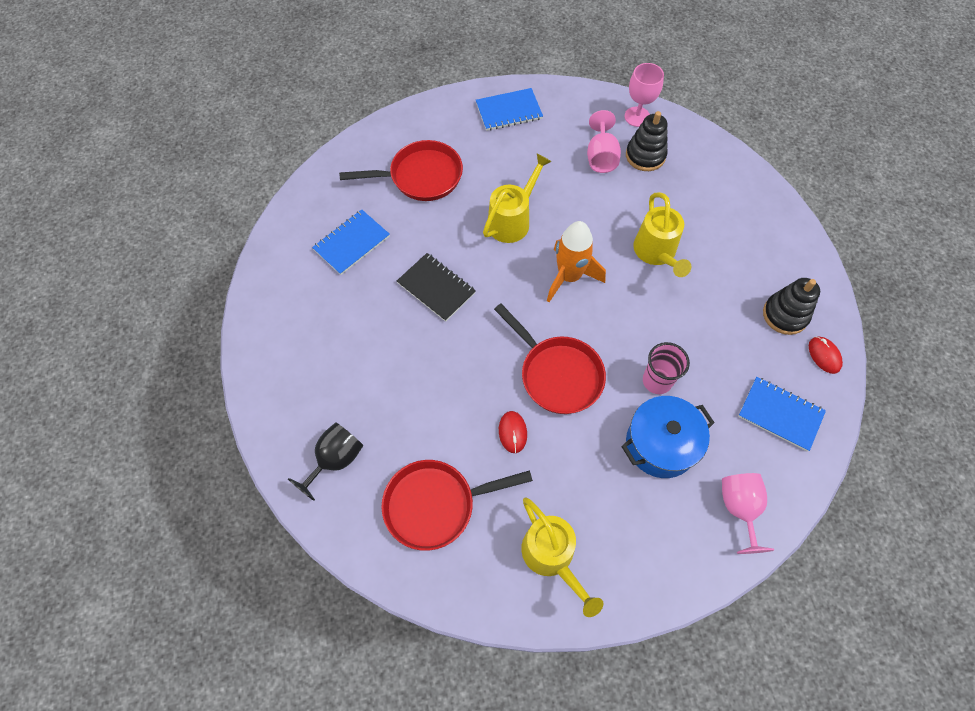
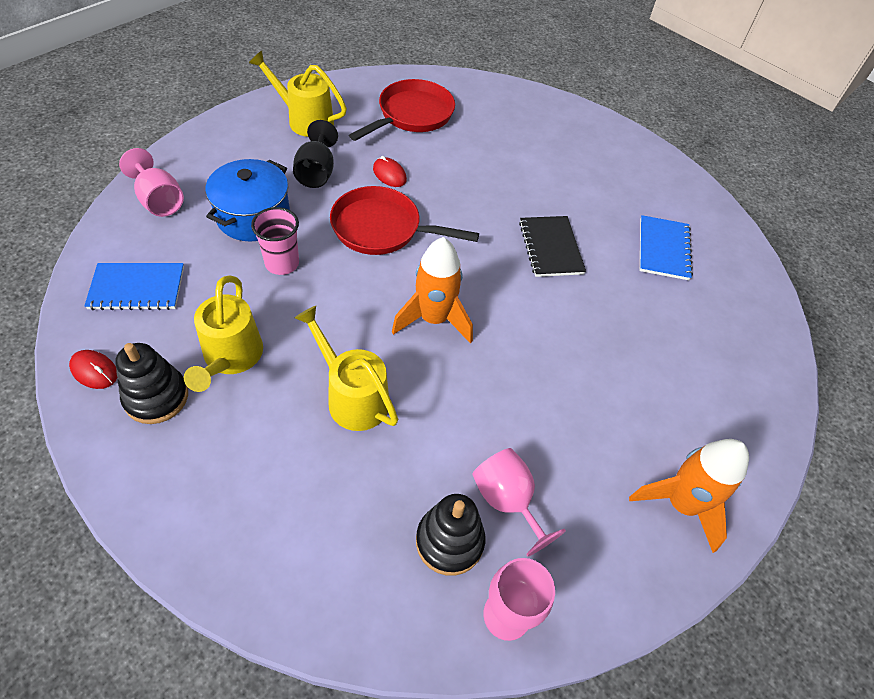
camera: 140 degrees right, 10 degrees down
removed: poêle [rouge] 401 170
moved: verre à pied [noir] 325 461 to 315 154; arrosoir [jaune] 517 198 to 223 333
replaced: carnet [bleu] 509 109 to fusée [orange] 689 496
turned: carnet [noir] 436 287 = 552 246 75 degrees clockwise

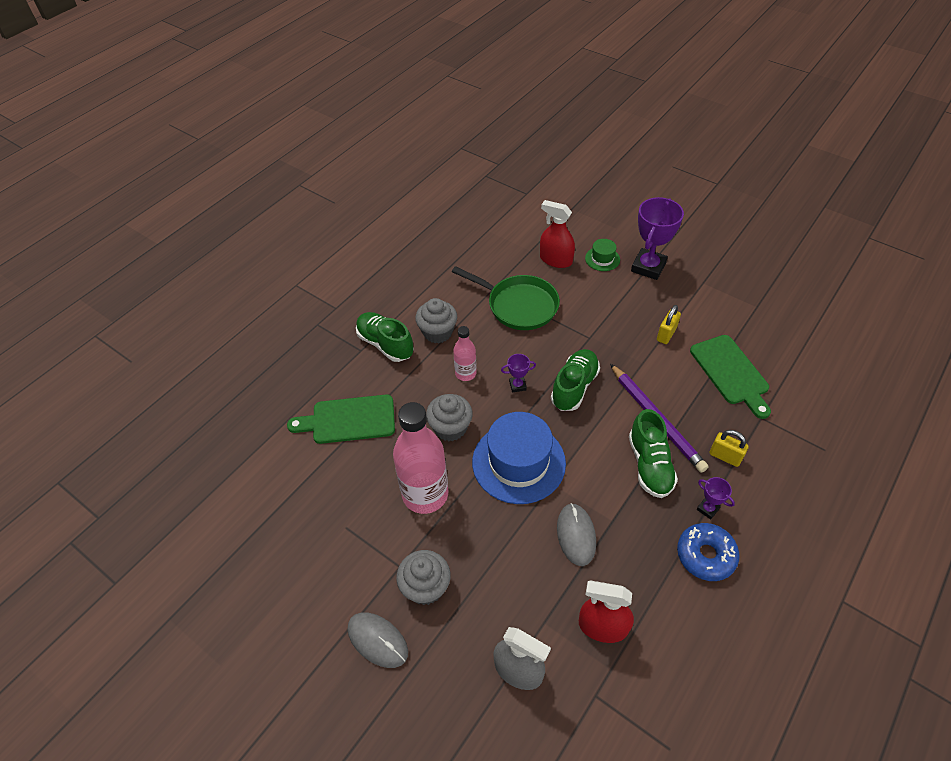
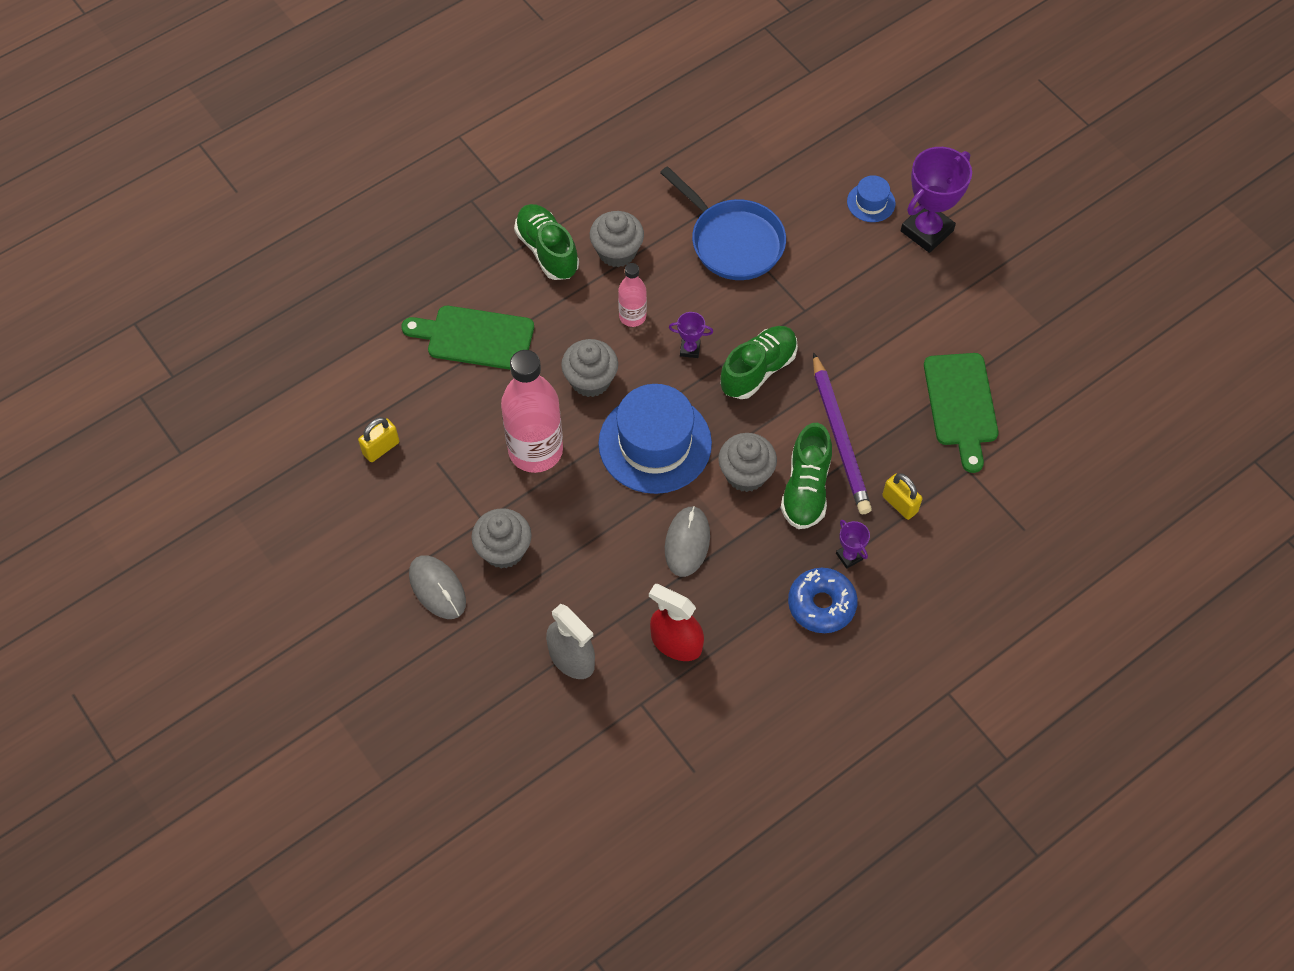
camera: 15 degrees right, 10 degrees up
removed: vaporisateur [rouge] 557 234
added: muffin [gris] 747 462
moved: cadenas [jaune] 669 324 to 378 439
recoloured: poêle [vert] 506 298 to poêle [bleu] 723 223; chapeau [vert] 602 255 to chapeau [bleu] 871 198

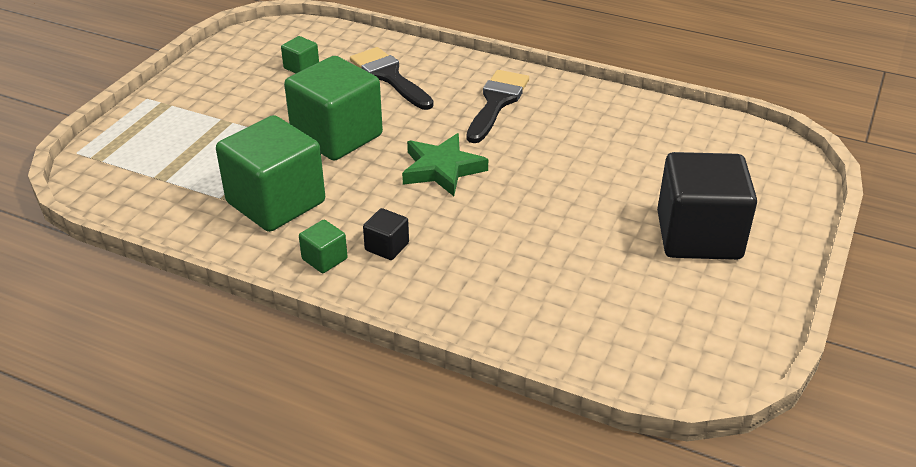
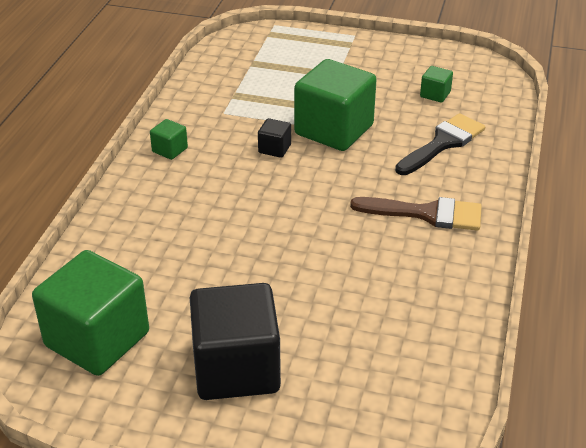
camera: 80 degrees right, 0 degrees up
removed: étoile [vert] 445 164
moved: cube [vert] 270 173 to 90 313; cube [noir] 386 234 to 274 138
recoloured: pinceau [noir] 498 106 to pinceau [marron] 416 214

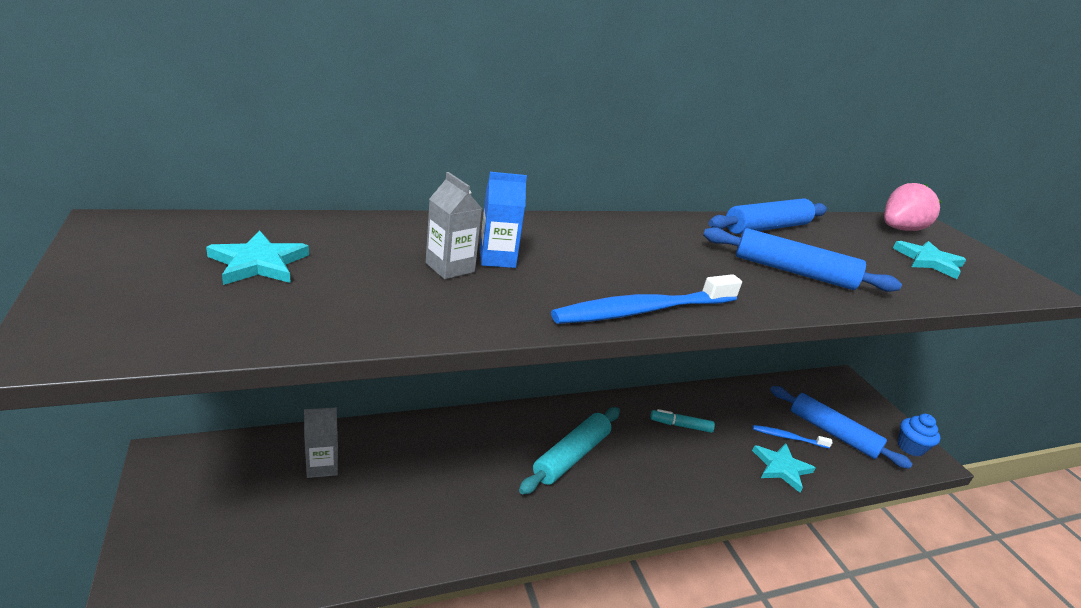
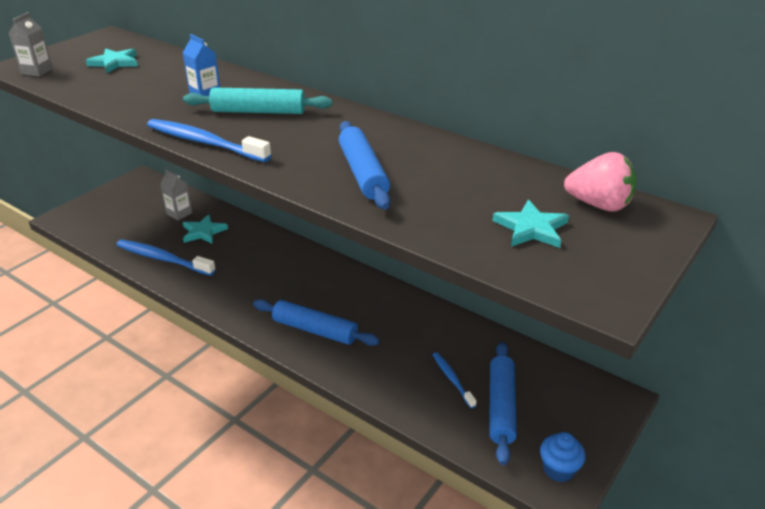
camera: 60 degrees right, 5 degrees up
removed: feutre [turquoise] 682 421
added: brosse à dents [bleu] 166 258
moved: brique de lait [gris] 454 225 to 31 44; rouleau à pâtisserie [turquoise] 569 451 to 257 100; rouleau à pâtisserie [bleu] 768 216 to 316 322; étoile [turquoise] 783 468 to 205 229

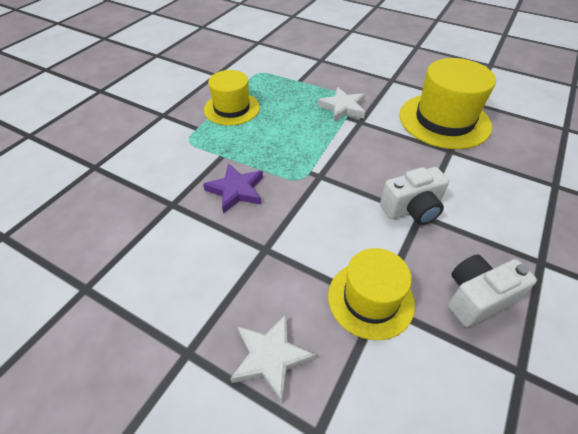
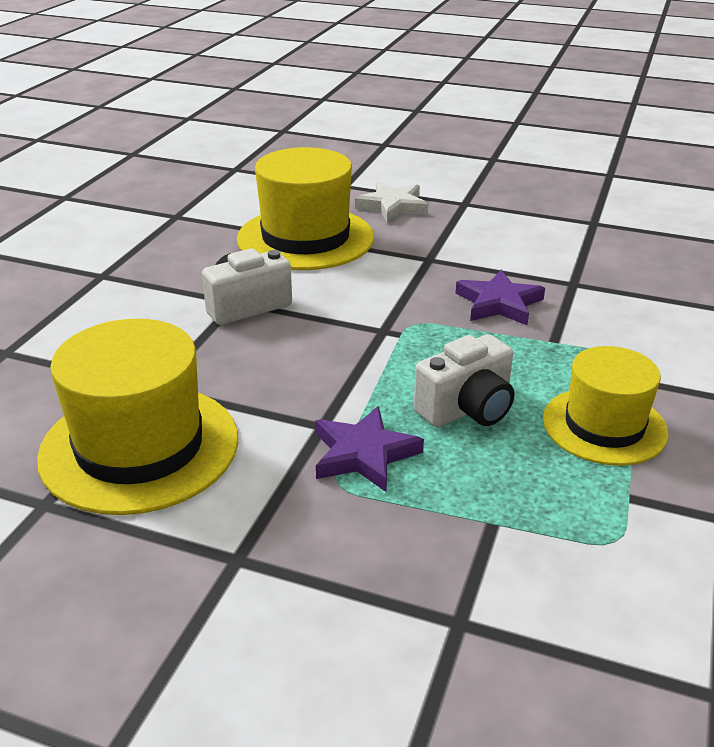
camera: 170 degrees right, 15 degrees down
moved: appareil photo [blanc] 492 290 to 464 380
recoloured: étoile [blanc] 341 104 to étoile [violet] 369 449
resized: chapeau [jaune] 371 294 = 305 208 x1.55

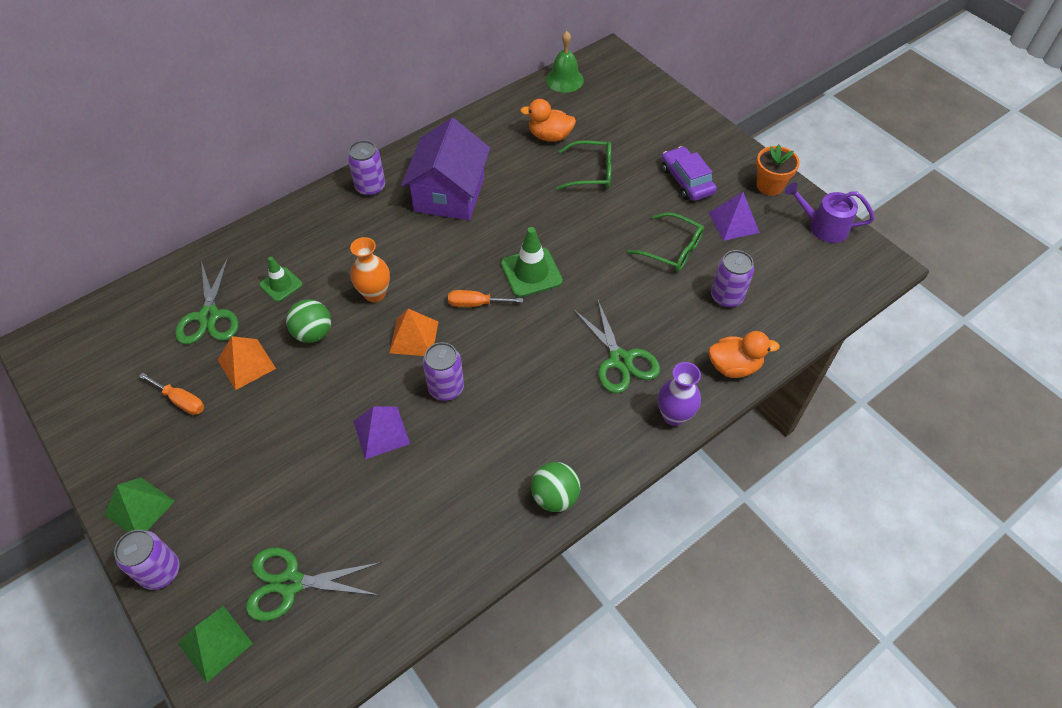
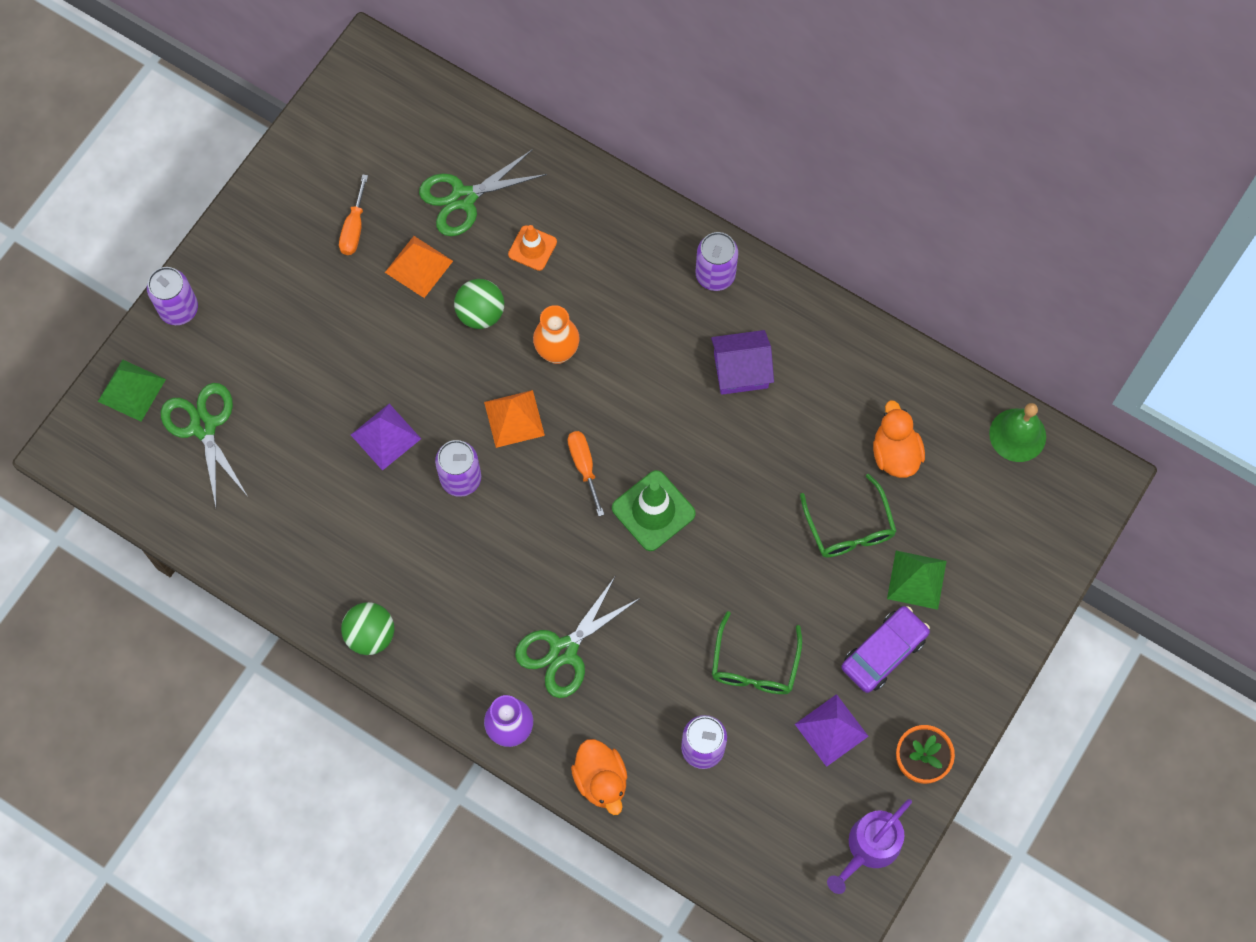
camera: 70 degrees right, 15 degrees up
moved: pyramide [vert] 139 504 to 917 580
recoloured: cône de chantier [vert] 281 279 to cône de chantier [orange] 532 248
turned: arrosoir [violet] 830 212 = 869 846 135 degrees counterclockwise
resized: maison [violet] 446 169 = 742 362 x0.60

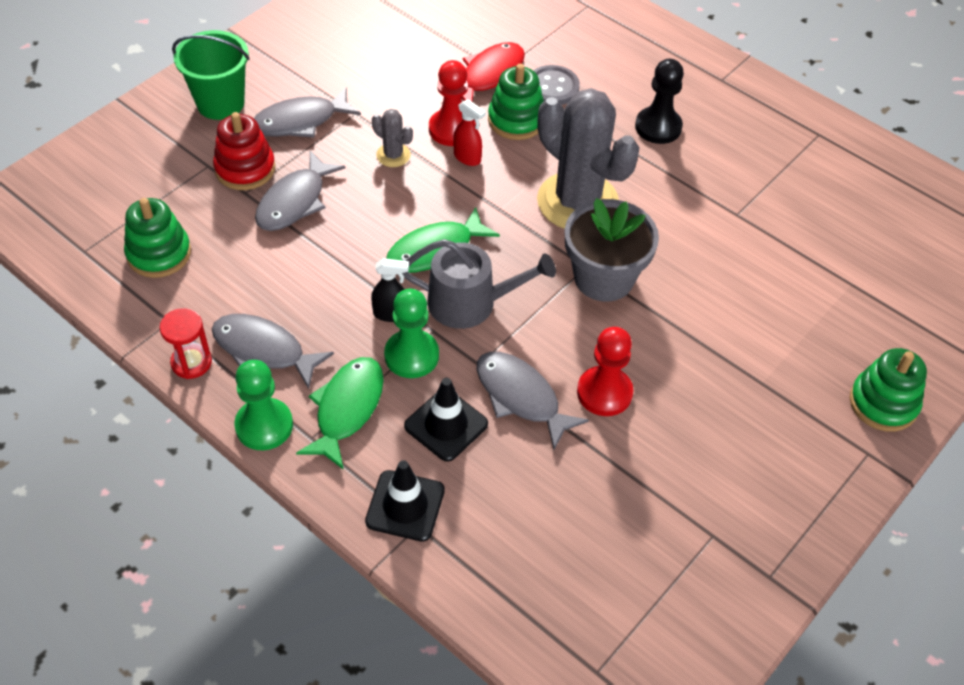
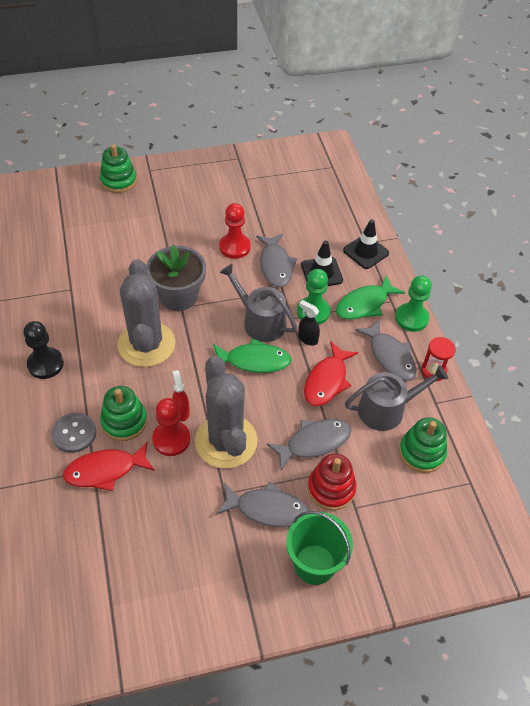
camera: 145 degrees left, 0 degrees up
added: poisson [rouge] 331 373; arrosoir [gris] 396 398
resized: cactus [gris] 392 138 = 226 412 x2.34

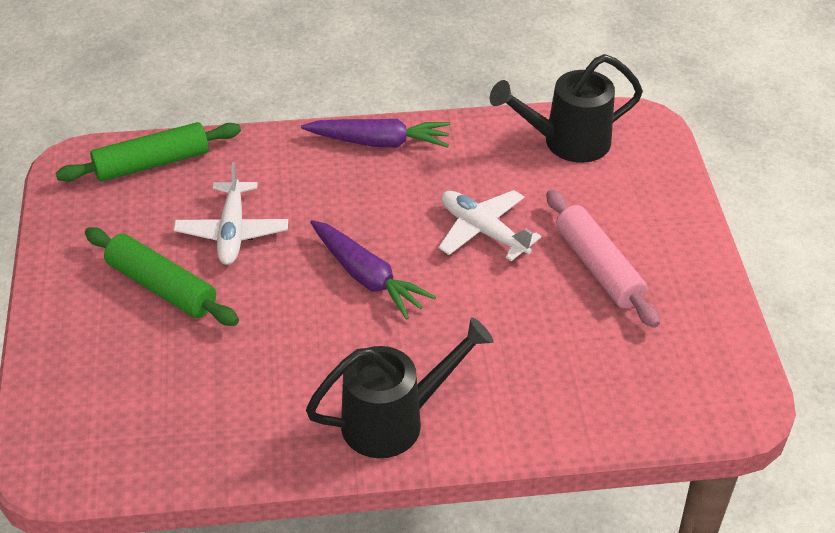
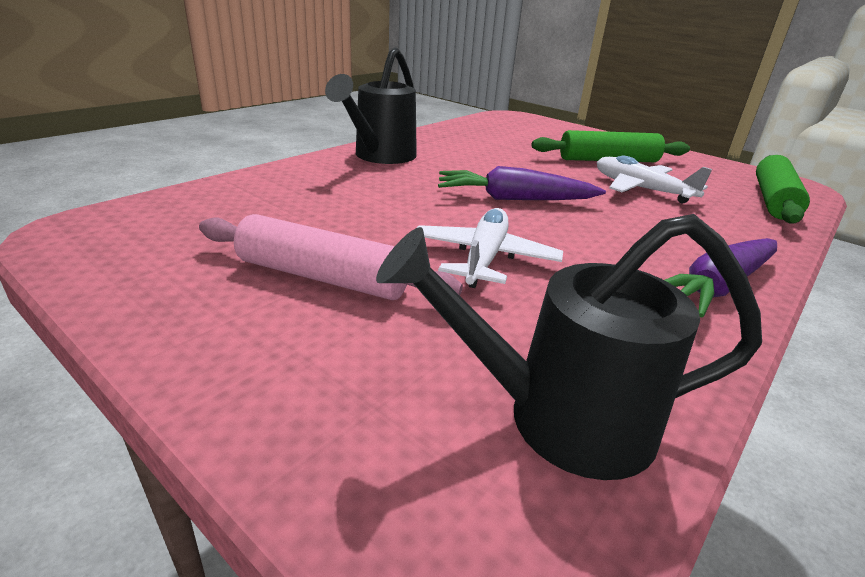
camera: 135 degrees right, 15 degrees down
turned: avion [blanc] 489 225 = 490 248 75 degrees counterclockwise; arrosoir [noir] 566 108 = 569 347 120 degrees counterclockwise

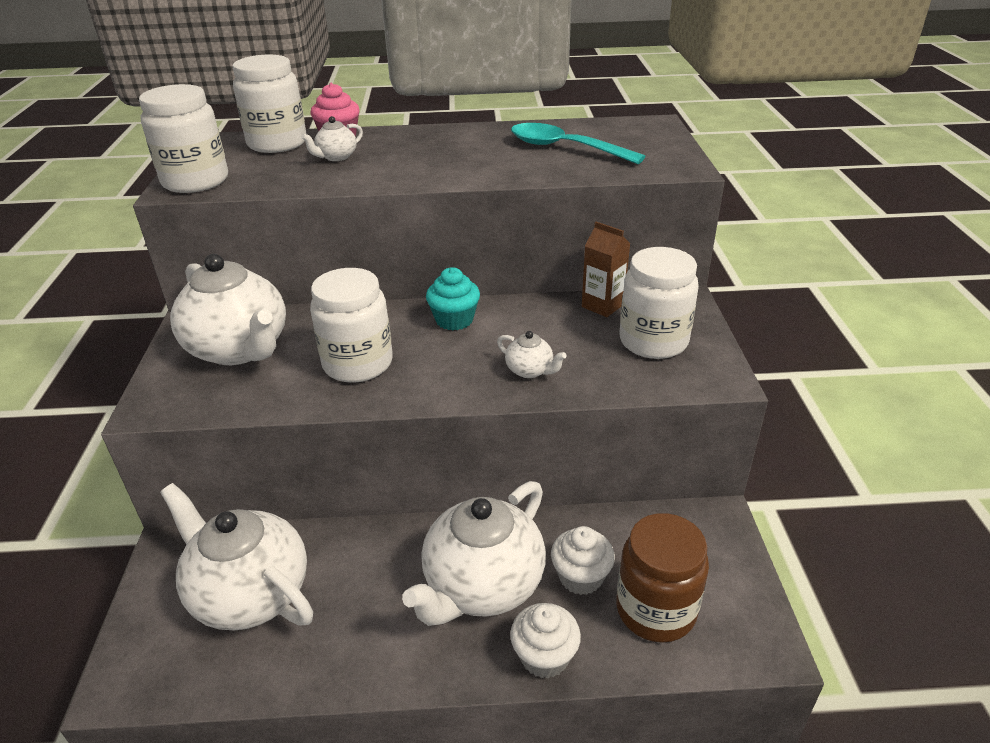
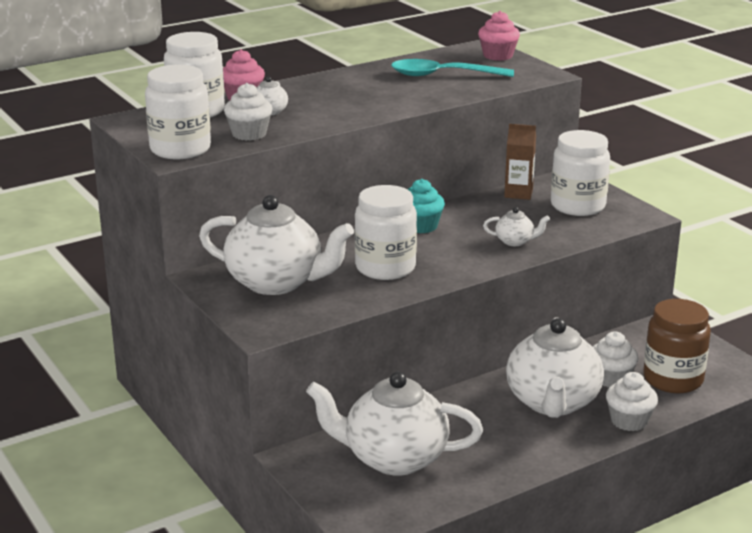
camera: 30 degrees left, 10 degrees down
added: muffin [blanc] 248 112; muffin [rose] 499 36

